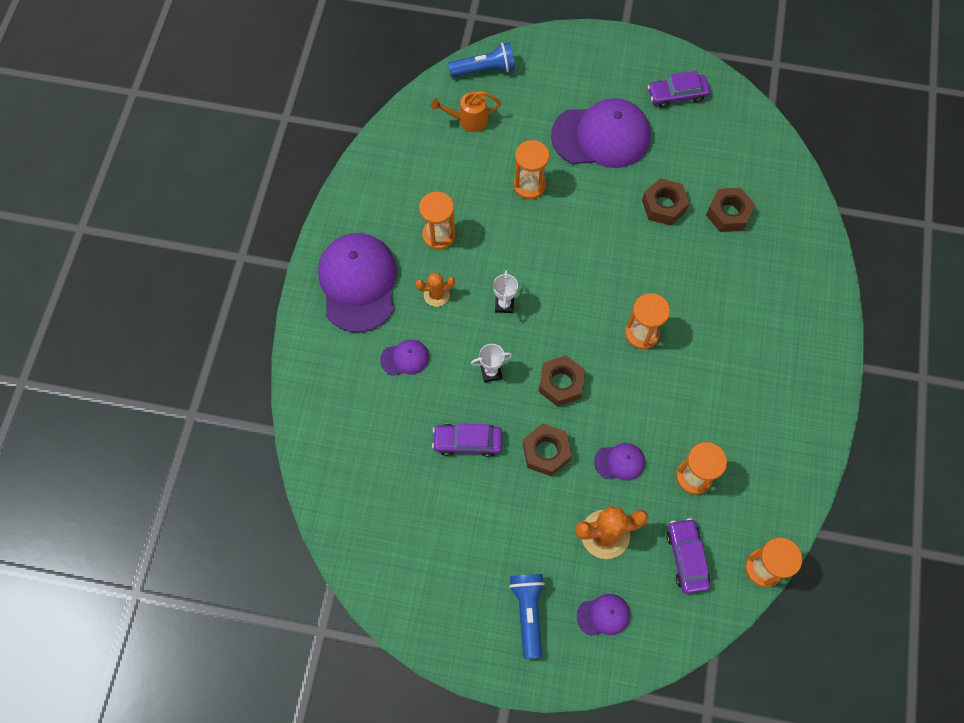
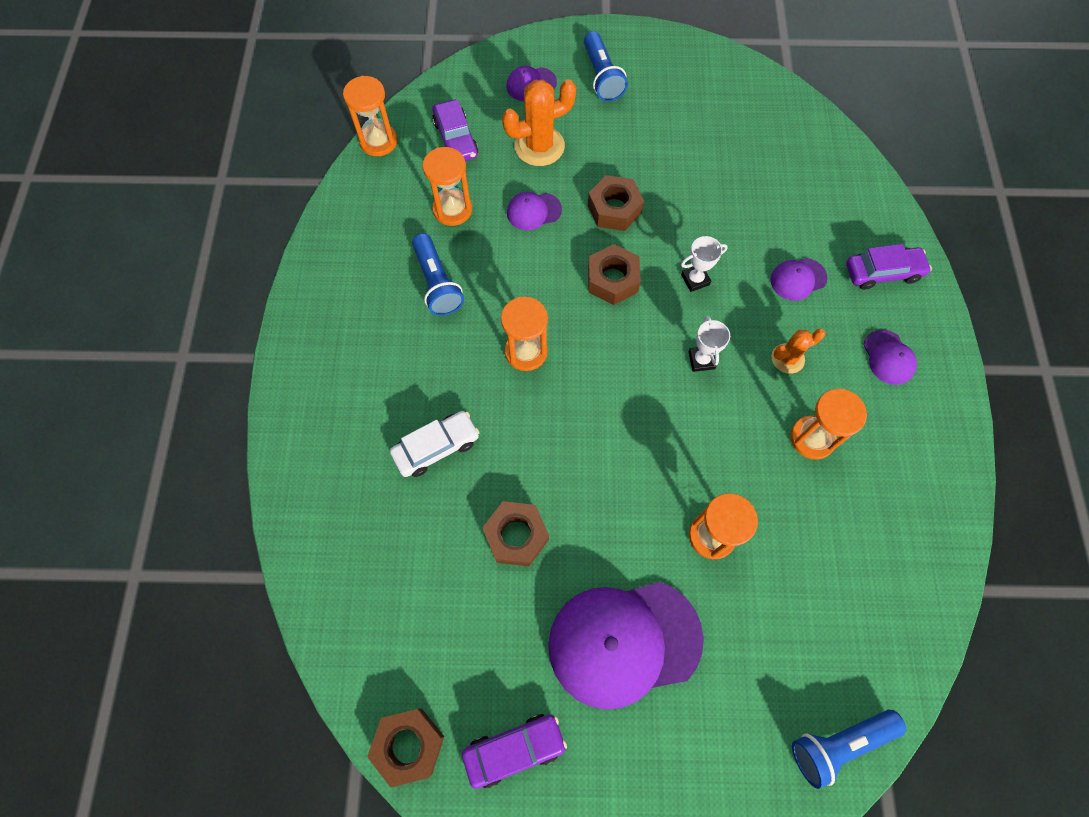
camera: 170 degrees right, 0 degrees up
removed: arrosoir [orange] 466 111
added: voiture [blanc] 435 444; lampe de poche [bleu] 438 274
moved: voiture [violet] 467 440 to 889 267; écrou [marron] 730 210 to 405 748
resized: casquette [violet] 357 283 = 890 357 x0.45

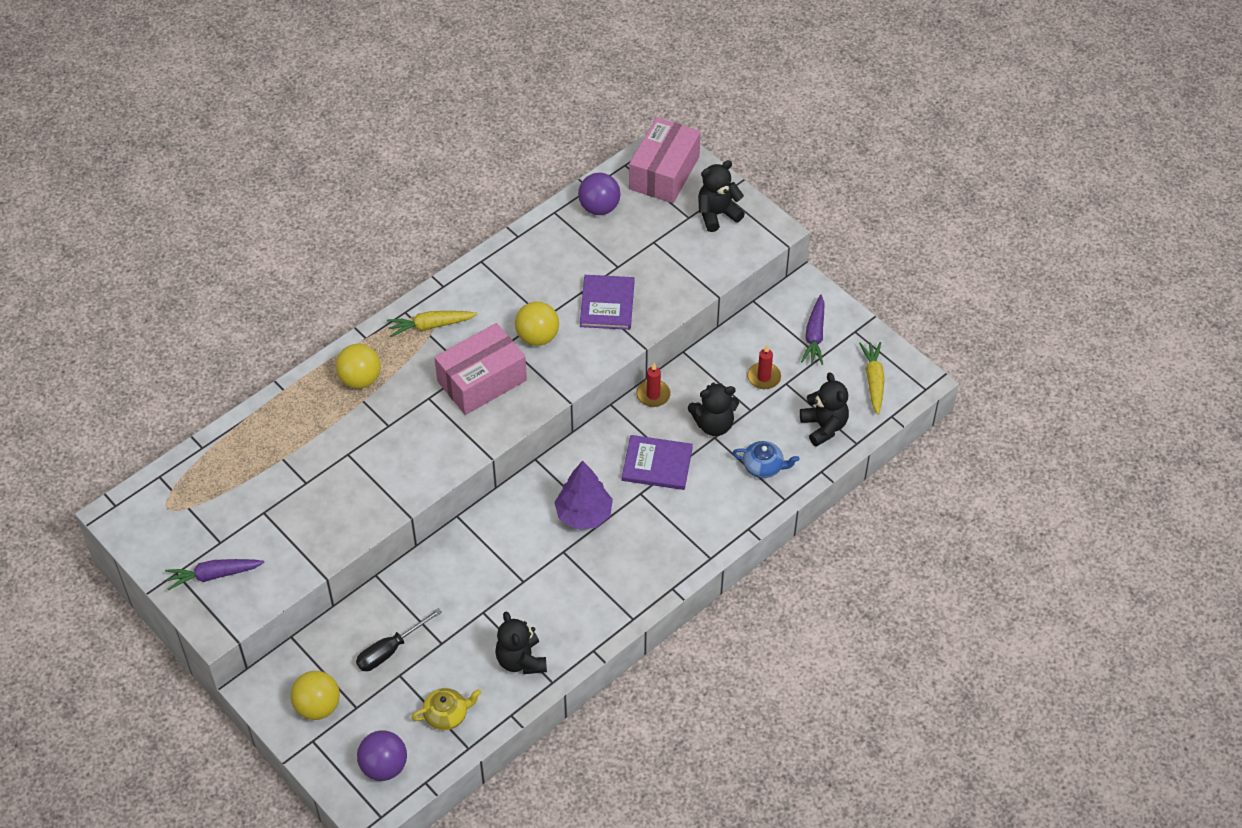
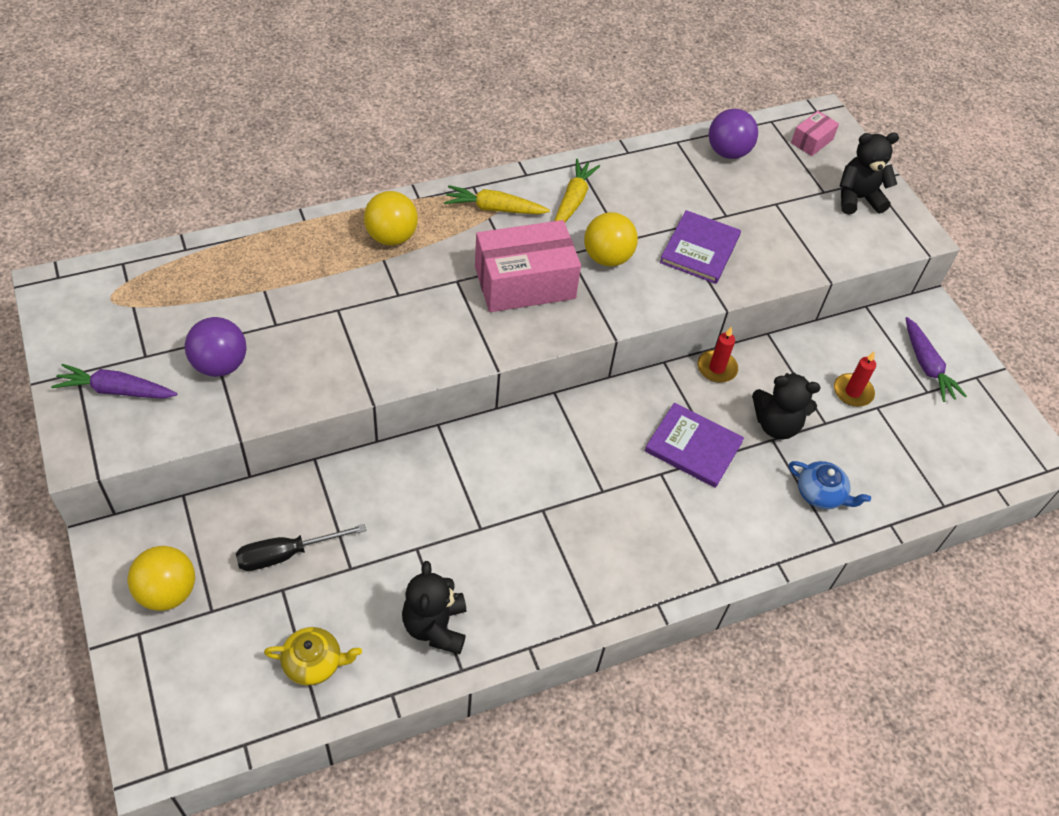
camera: 15 degrees right, 0 degrees up
removed: arbre [violet] 583 494; ours en peluche [noir] 824 409
moved: balle [violet] 382 755 to 216 347; carotte [jaune] 872 378 to 577 190
turned: carotte [violet] 812 330 = 936 359 45 degrees counterclockwise
resized: boîte [rose] 665 160 = 815 133 x0.48

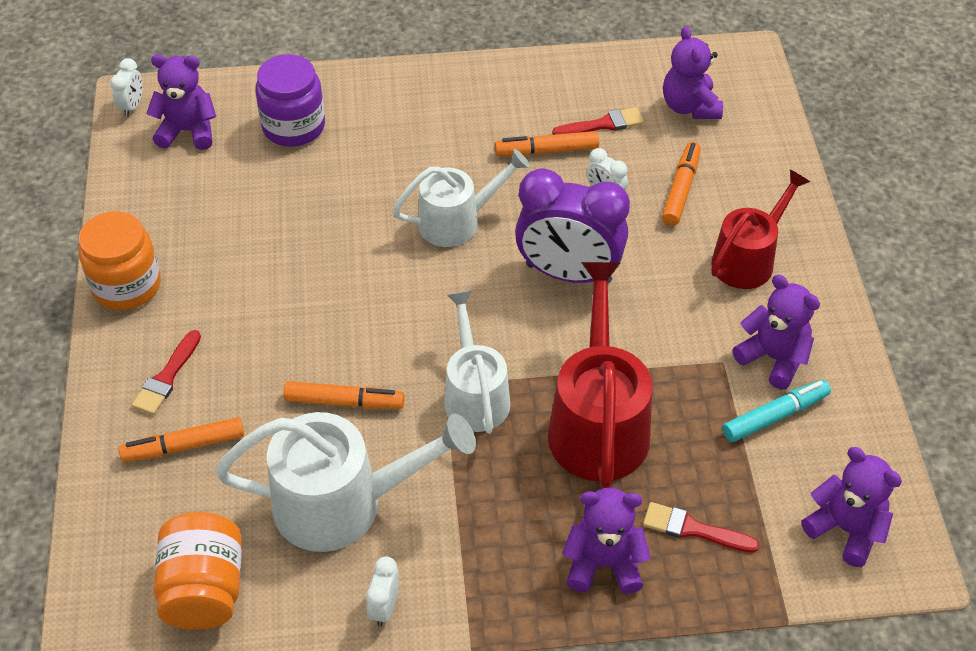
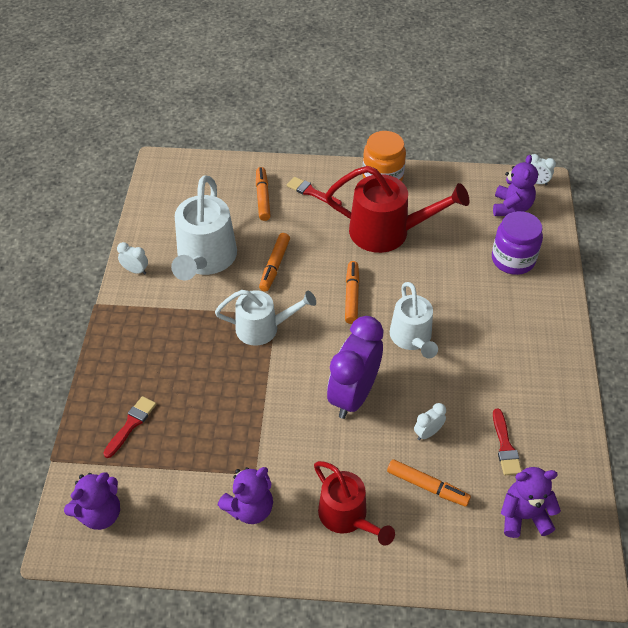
camera: 100 degrees right, 0 degrees up
removed: bocal [orange] 197 571; ours en peluche [violet] 606 540; feutre [turquoise] 776 410
moved: feutre [orange] 547 143 to 352 292; arrosoir [rouge] 600 375 to 397 209

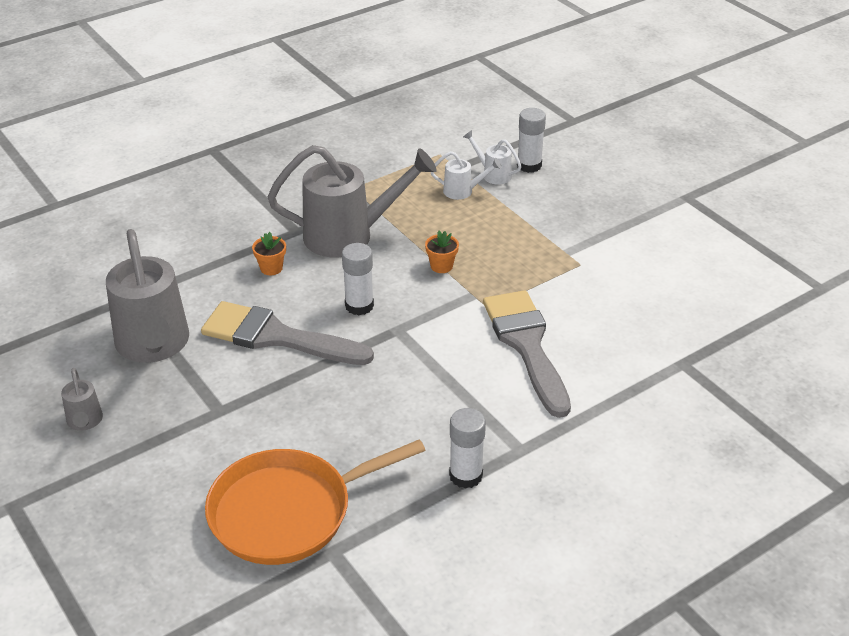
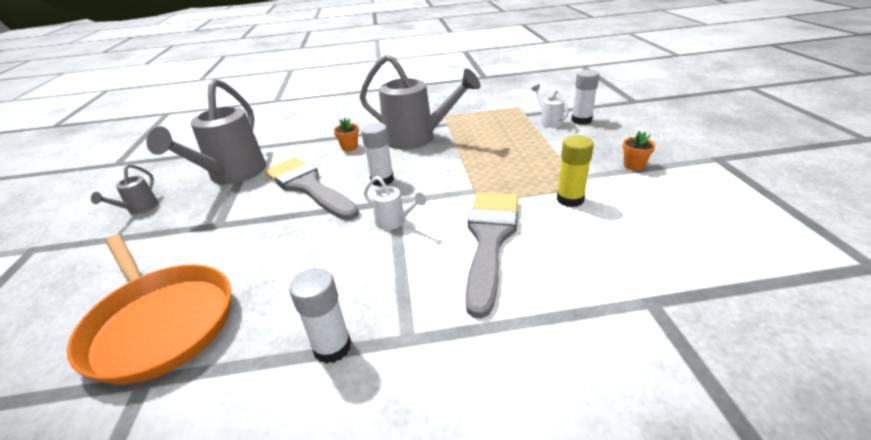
camera: 30 degrees right, 5 degrees down
added: bâton de colle [jaune] 575 171
moved: pot de fleurs [orange] 442 252 to 639 150; arrosoir [blanc] 466 175 to 395 203
turned: poêle [orange] 315 502 = 149 309 135 degrees counterclockwise

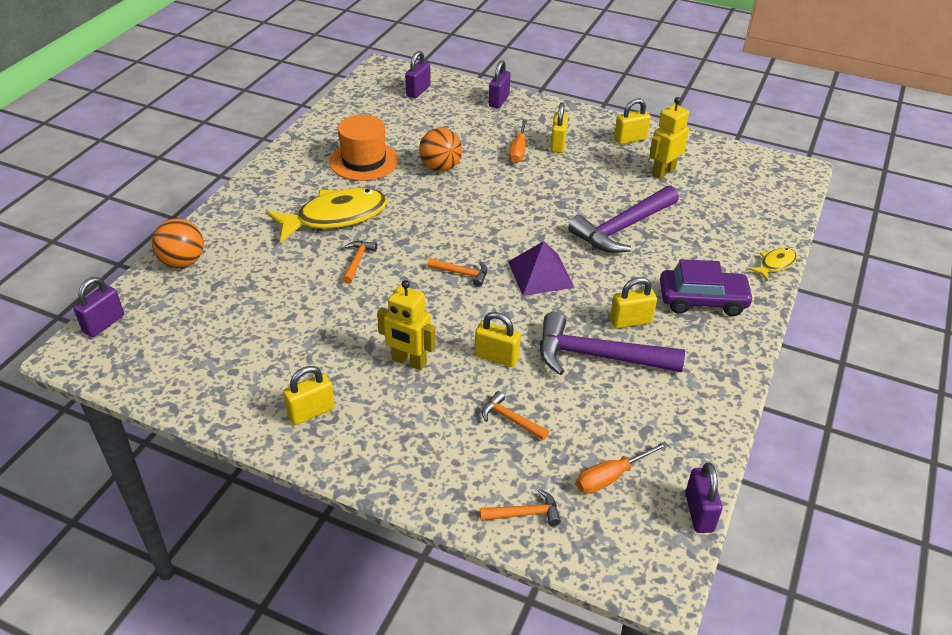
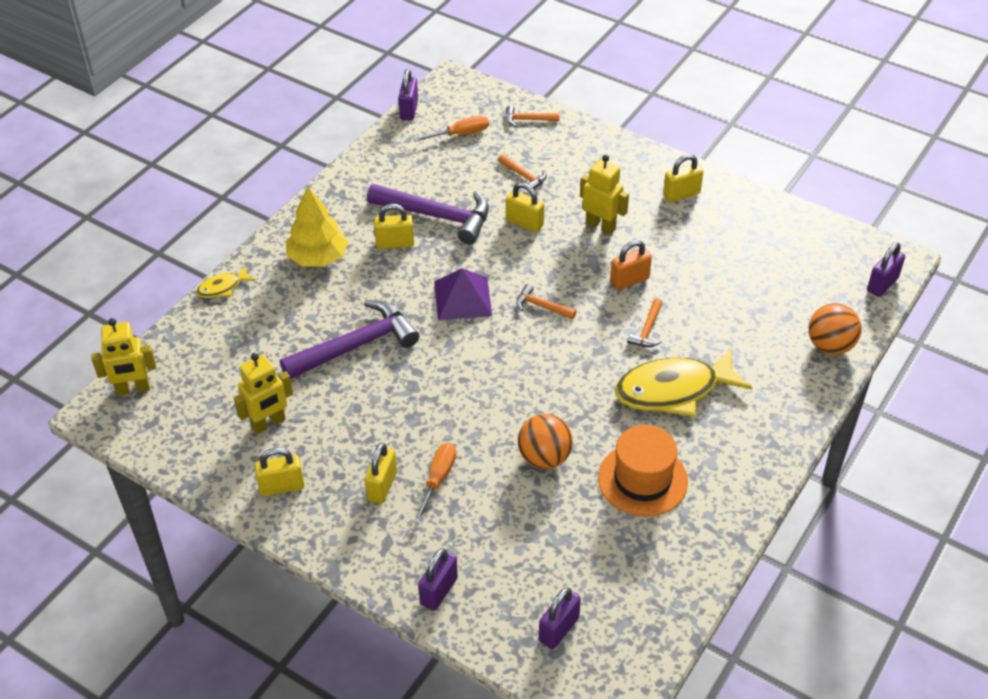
camera: 170 degrees left, 5 degrees up
added: robot [jaune] 124 357; cadenas [orange] 631 265
replaced: voiture [violet] 707 287 to arbre [jaune] 317 227

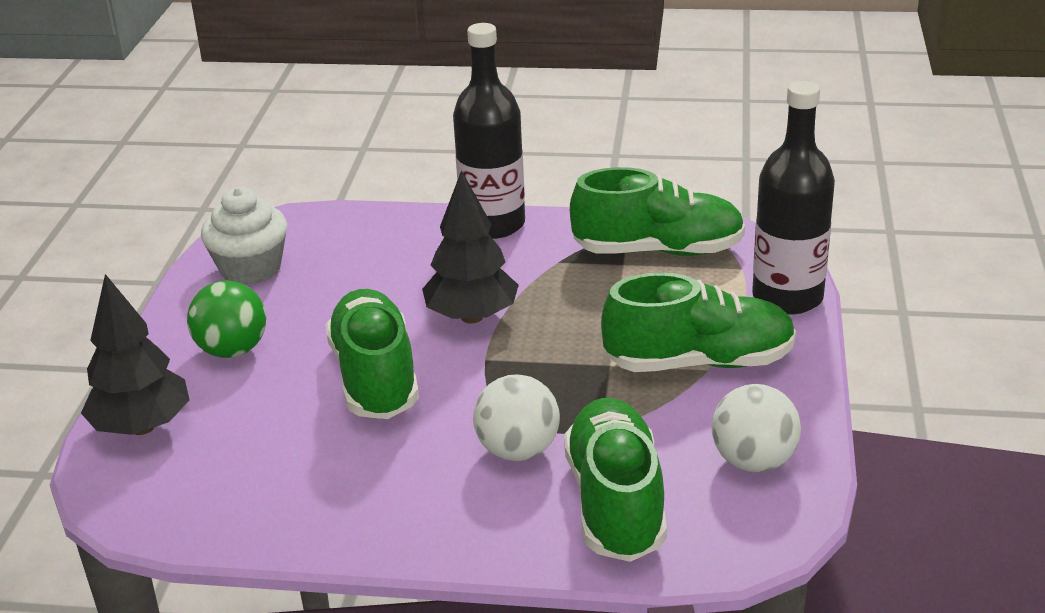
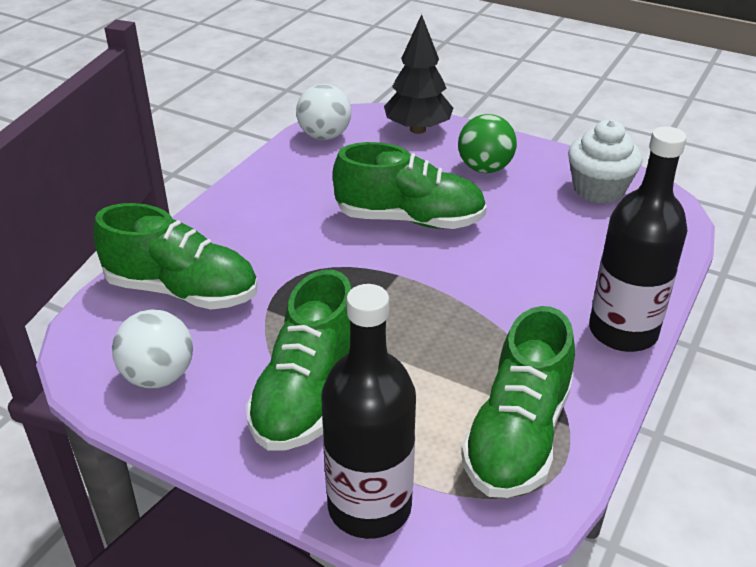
camera: 110 degrees right, 5 degrees up
removed: arbre [noir] 470 247
moved: balle [blanc] 516 417 to 323 112

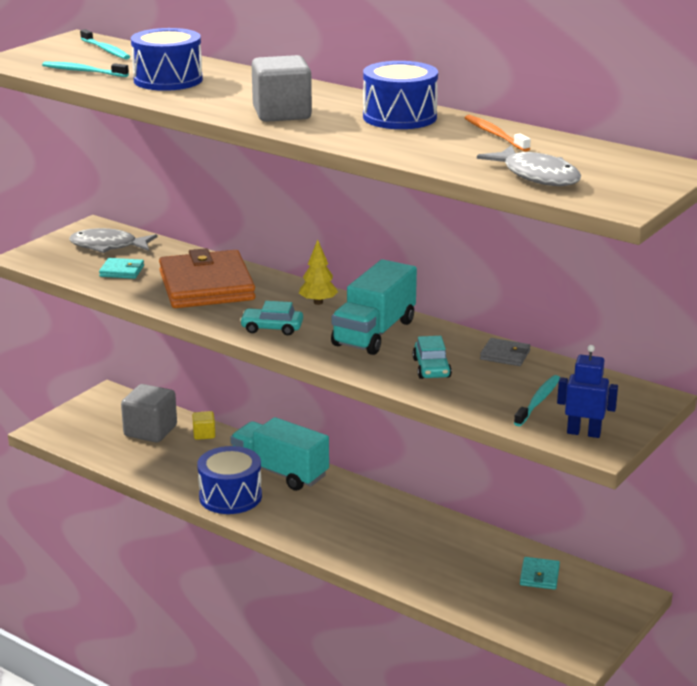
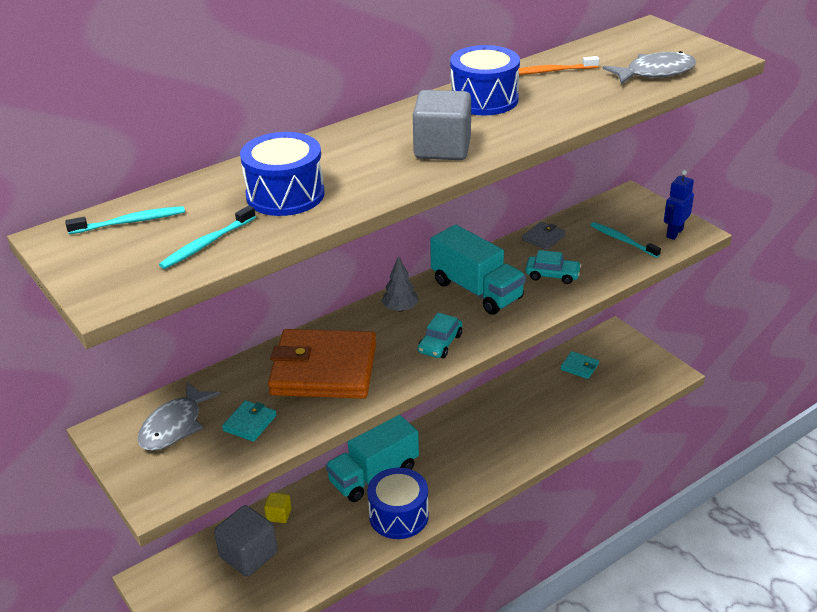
camera: 70 degrees left, 10 degrees up
recoloured: arbre [jaune] 318 272 to arbre [gris] 400 284

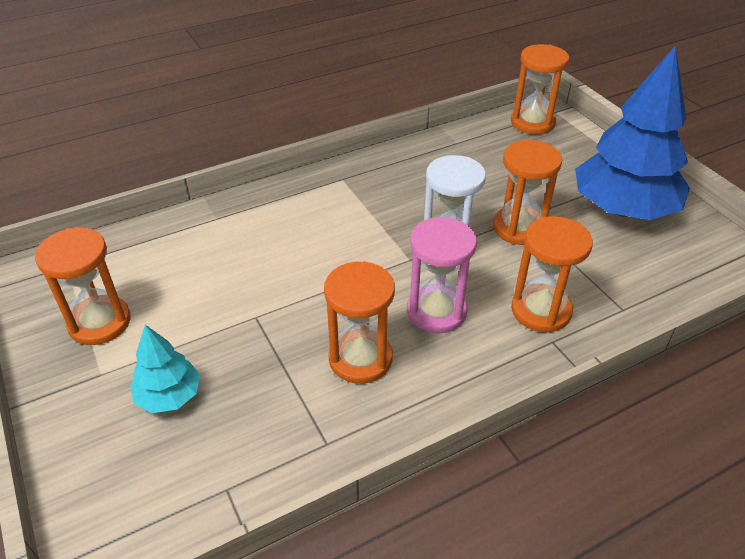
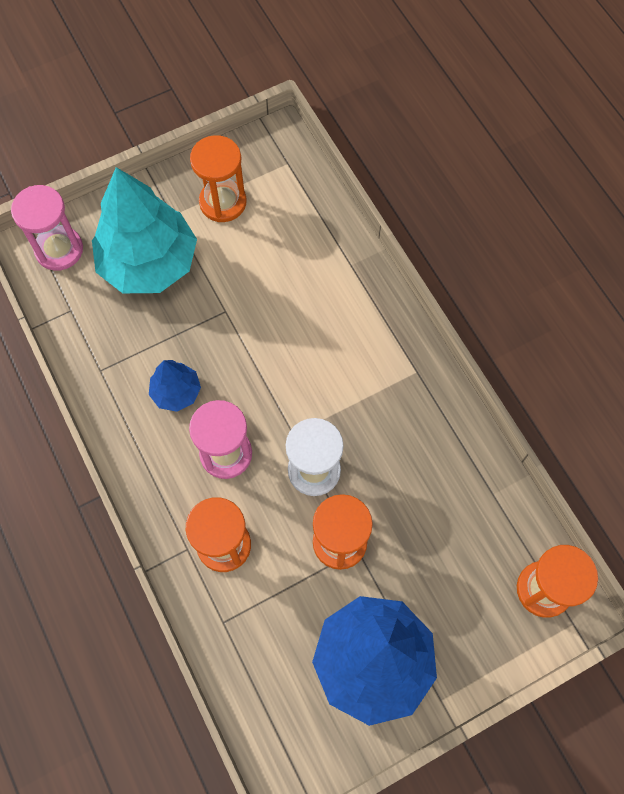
camera: 90 degrees right, 25 degrees up
added: sablier [rose] 47 228
replaced: sablier [orange] 359 322 to arbre [bleu] 175 386
resized: arbre [turquoise] 165 369 = 144 230 x2.09

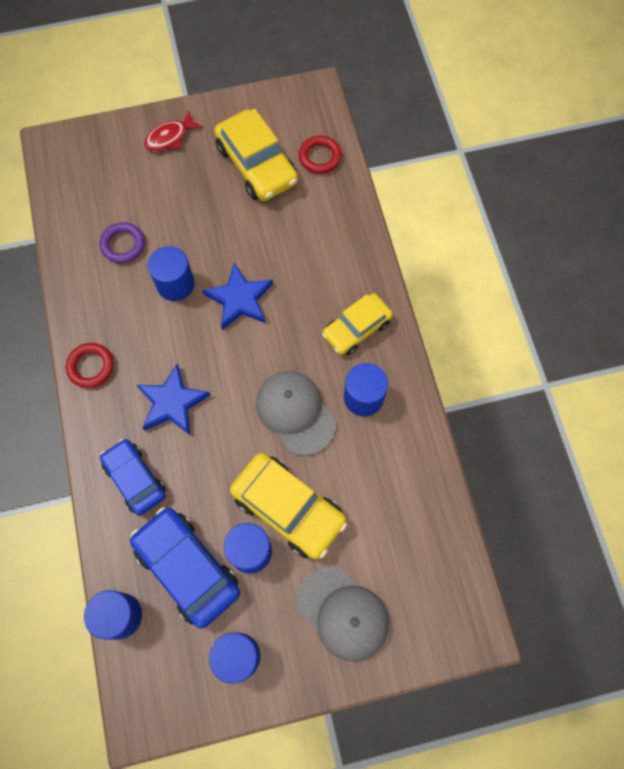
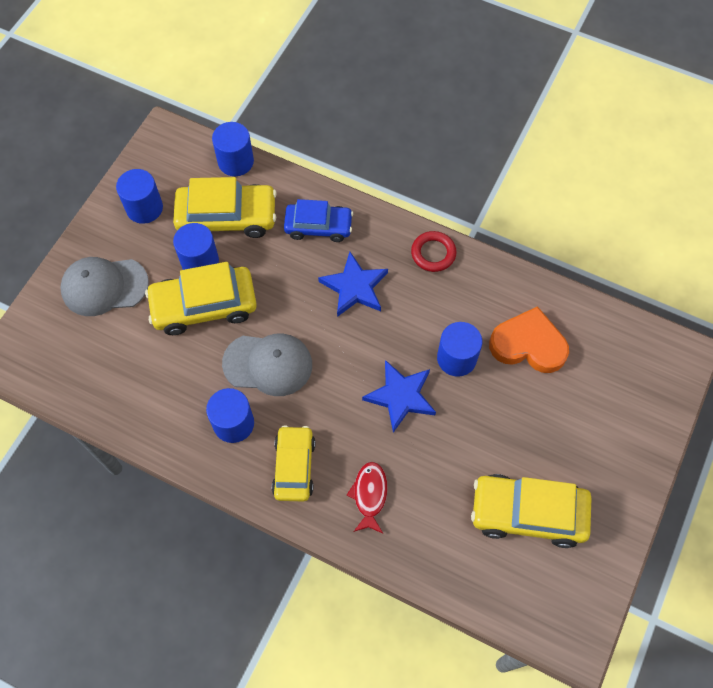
camera: 130 degrees right, 5 degrees down
removed: anneau [rouge] 320 155
moved: poisson [rouge] 173 131 to 367 497
replaced: anneau [violet] 122 242 to cœur [orange] 529 339
recoloured: voiture [bleu] 185 567 to voiture [jaune] 225 207

